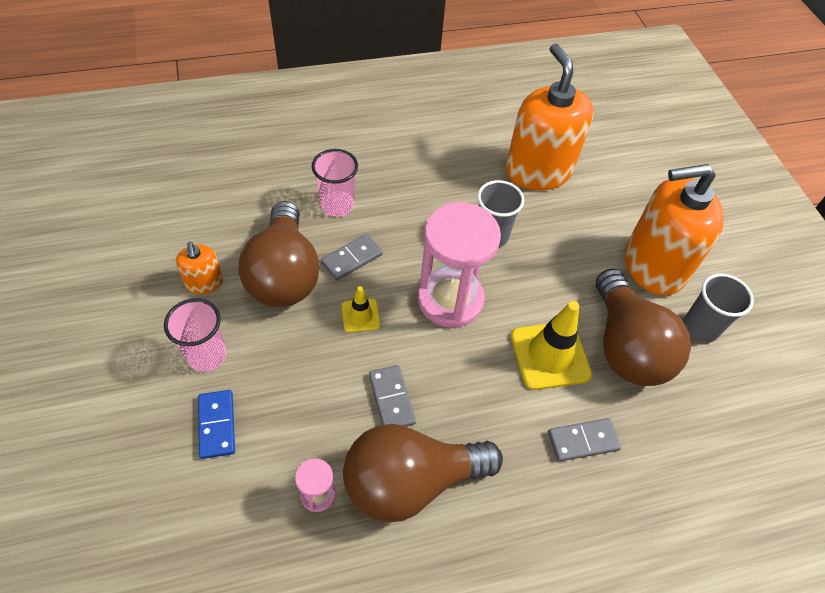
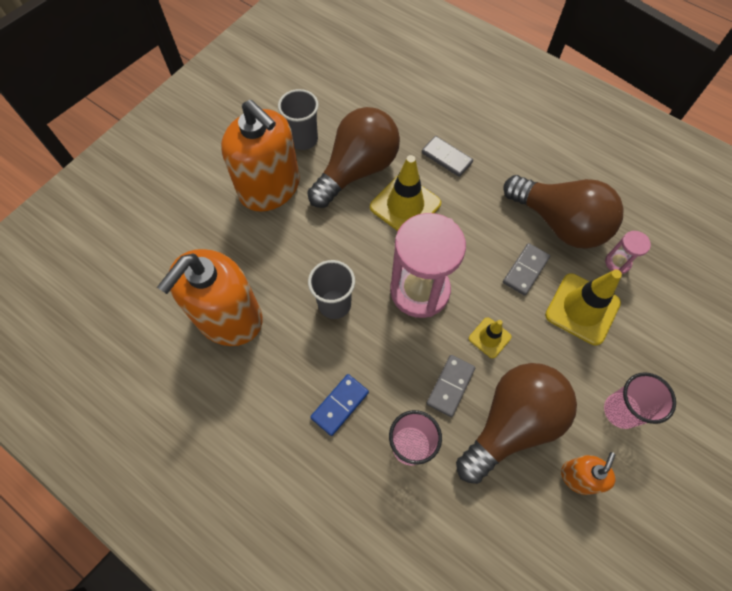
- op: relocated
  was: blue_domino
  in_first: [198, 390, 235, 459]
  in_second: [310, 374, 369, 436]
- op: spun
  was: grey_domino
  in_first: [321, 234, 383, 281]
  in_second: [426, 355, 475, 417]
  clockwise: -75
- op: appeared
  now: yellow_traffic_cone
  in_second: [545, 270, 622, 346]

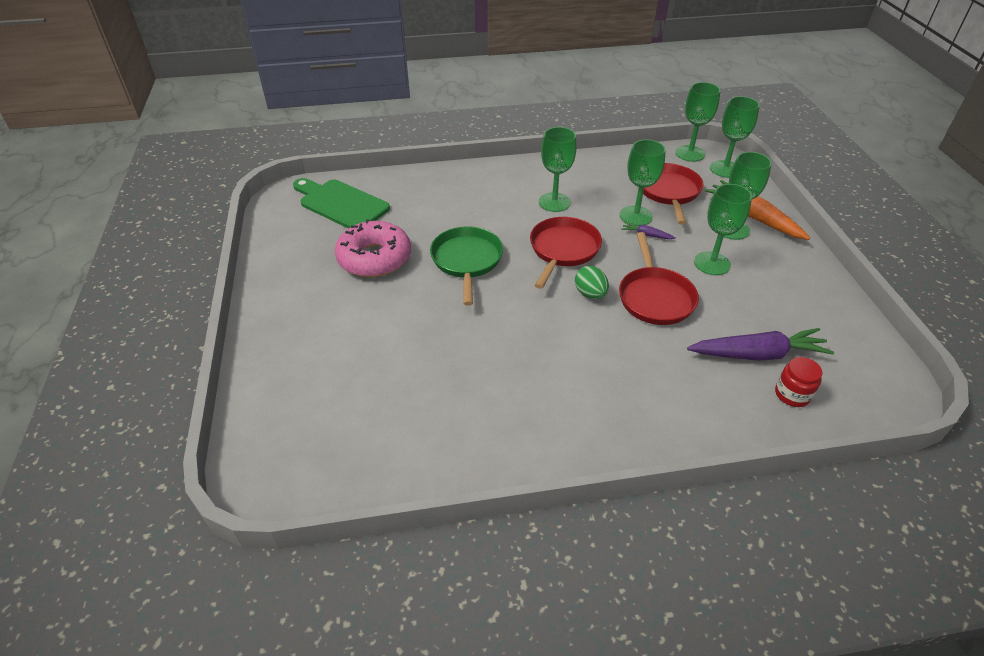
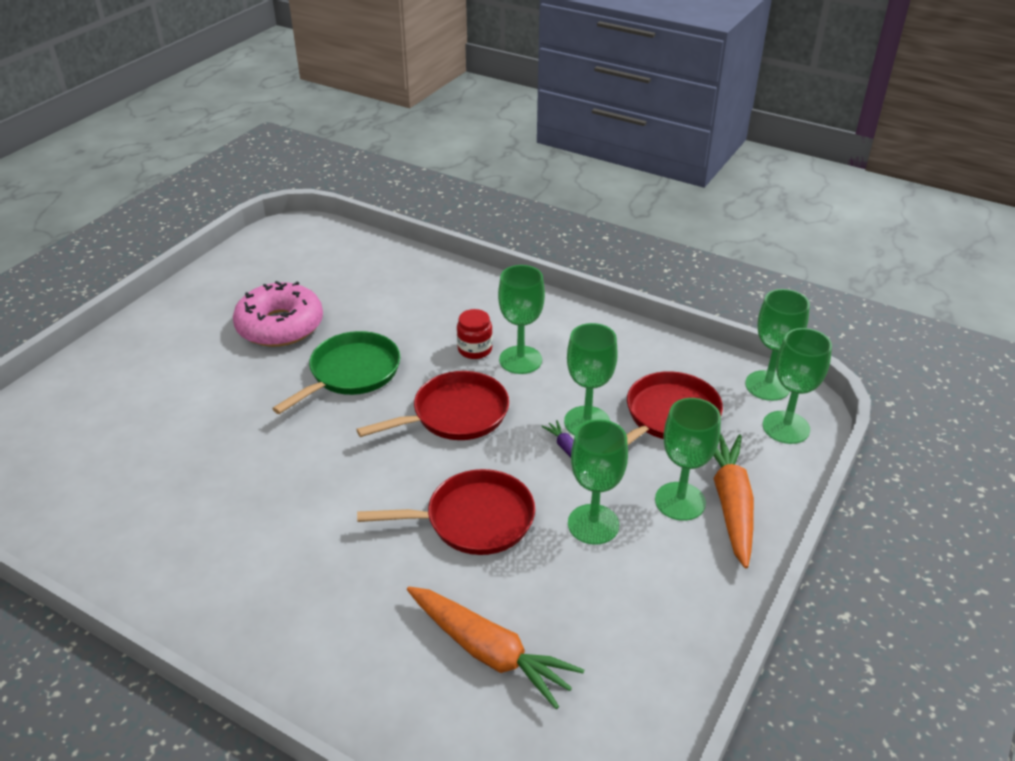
- op: spun
  was: red_pan
  in_first: [619, 232, 699, 325]
  in_second: [357, 469, 535, 555]
  clockwise: -135
- op: colour
  was: purple_carrot
  now: orange_carrot
  in_first: [687, 328, 834, 361]
  in_second: [407, 587, 584, 709]
- op: relocated
  was: red_jar
  in_first: [775, 357, 822, 407]
  in_second: [457, 309, 493, 359]
- op: missing
  was: green_cutting_board
  in_first: [293, 178, 390, 229]
- op: missing
  was: green_egg
  in_first: [575, 266, 609, 299]

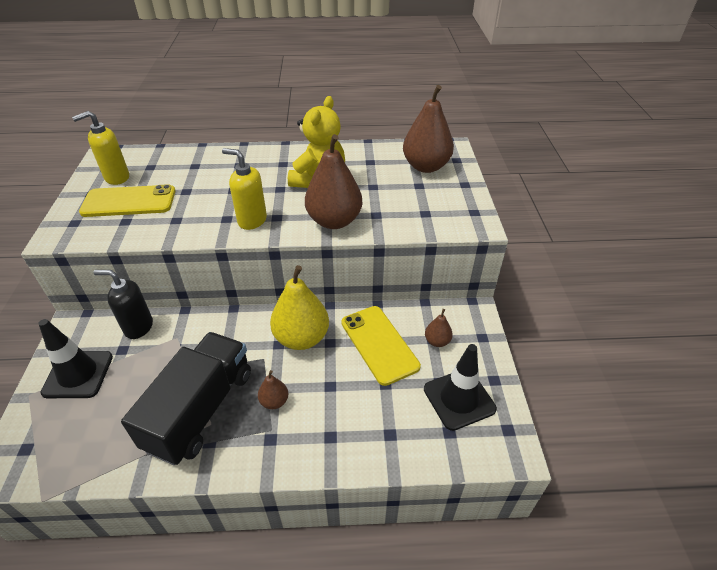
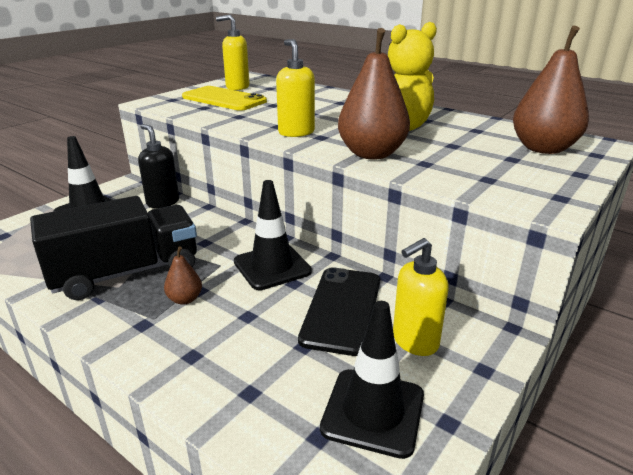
- op: exchanged
  was: yellow_pear
  now: black_traffic_cone
  in_first: [270, 265, 329, 350]
  in_second: [234, 180, 312, 290]
- op: colour
  was: yellow_phone
  now: black_phone
  in_first: [341, 306, 421, 386]
  in_second: [298, 267, 380, 356]
- op: exchanged
  was: brown_pear
  now: yellow_soap_dispenser
  in_first: [425, 309, 453, 347]
  in_second: [393, 238, 449, 356]

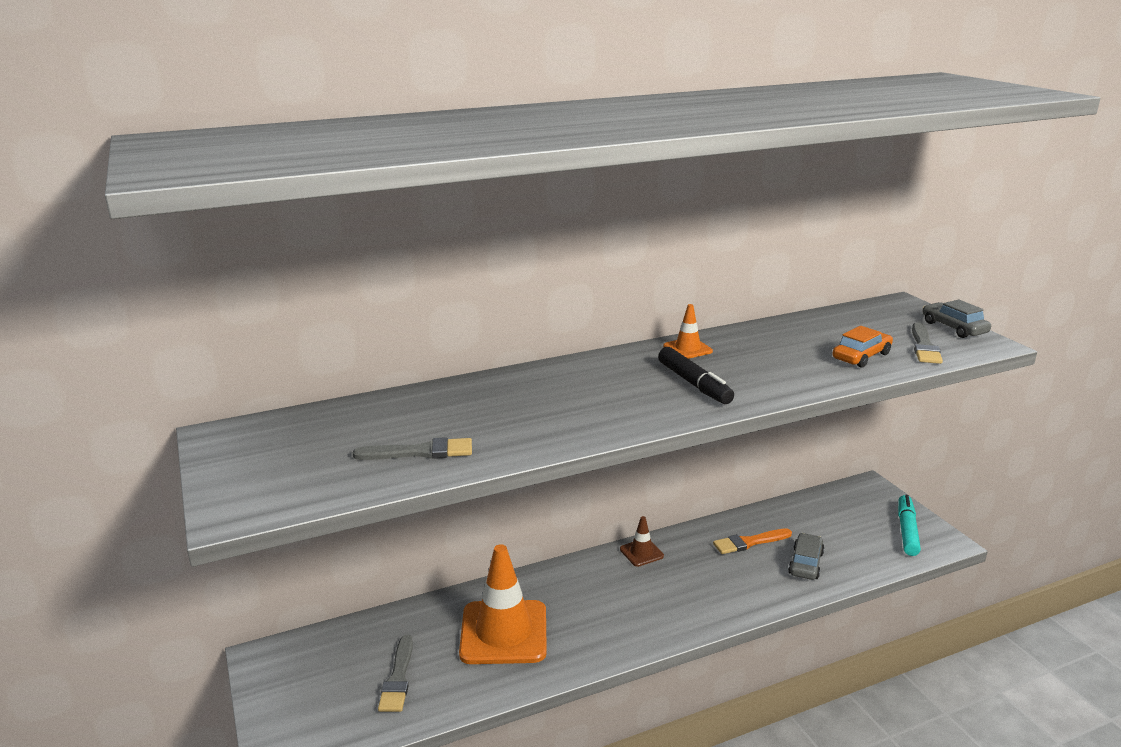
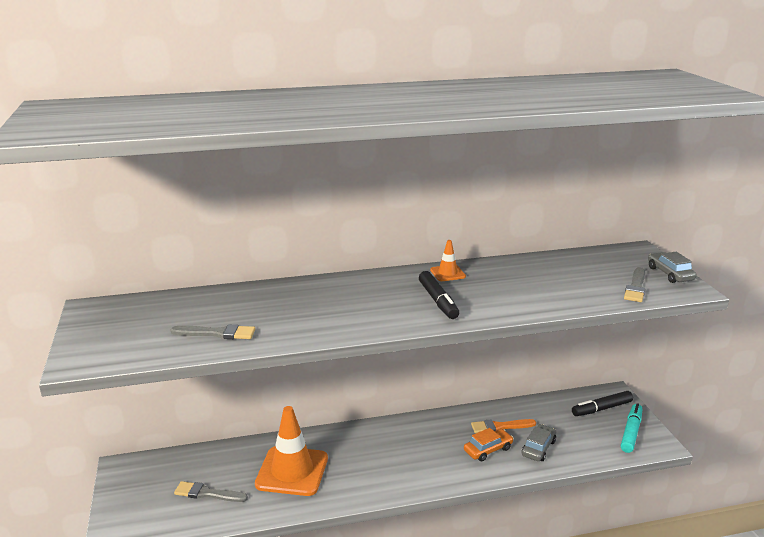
- op: spun
  was: grey_brush
  in_first: [378, 635, 413, 712]
  in_second: [174, 481, 248, 502]
  clockwise: 90
- op: relocated
  was: orange_car
  in_first: [832, 326, 893, 368]
  in_second: [464, 428, 514, 461]
- op: appeared
  now: black_marker
  in_second: [572, 391, 633, 416]
- op: missing
  was: brown_traffic_cone
  in_first: [620, 516, 664, 567]

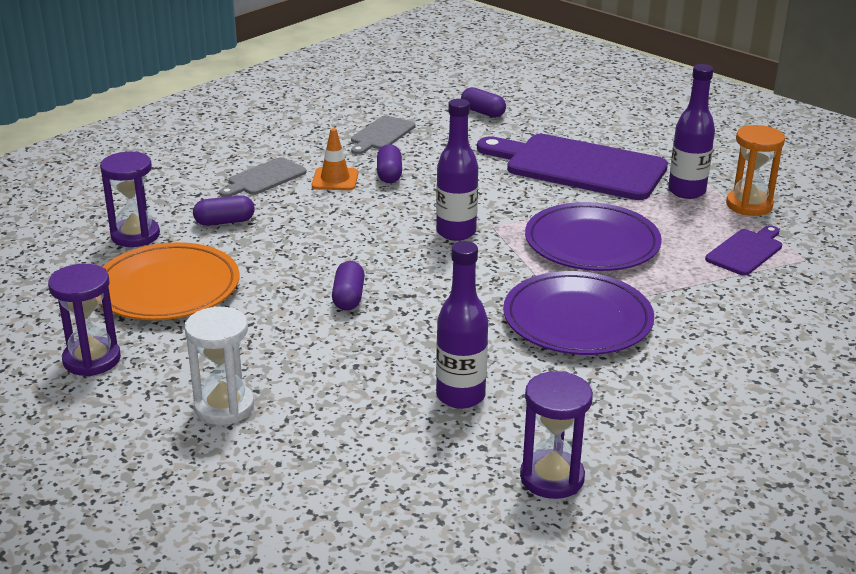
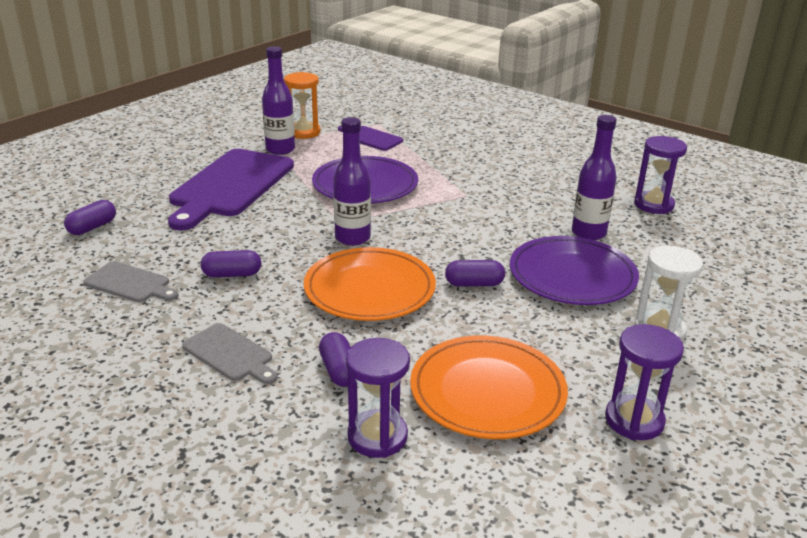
- op: appeared
  now: orange_plate
  in_second: [304, 247, 436, 321]
- op: relocated
  was: purple_plate
  in_first: [503, 271, 654, 355]
  in_second: [510, 236, 639, 305]
- op: missing
  was: orange_traffic_cone
  in_first: [312, 128, 358, 190]

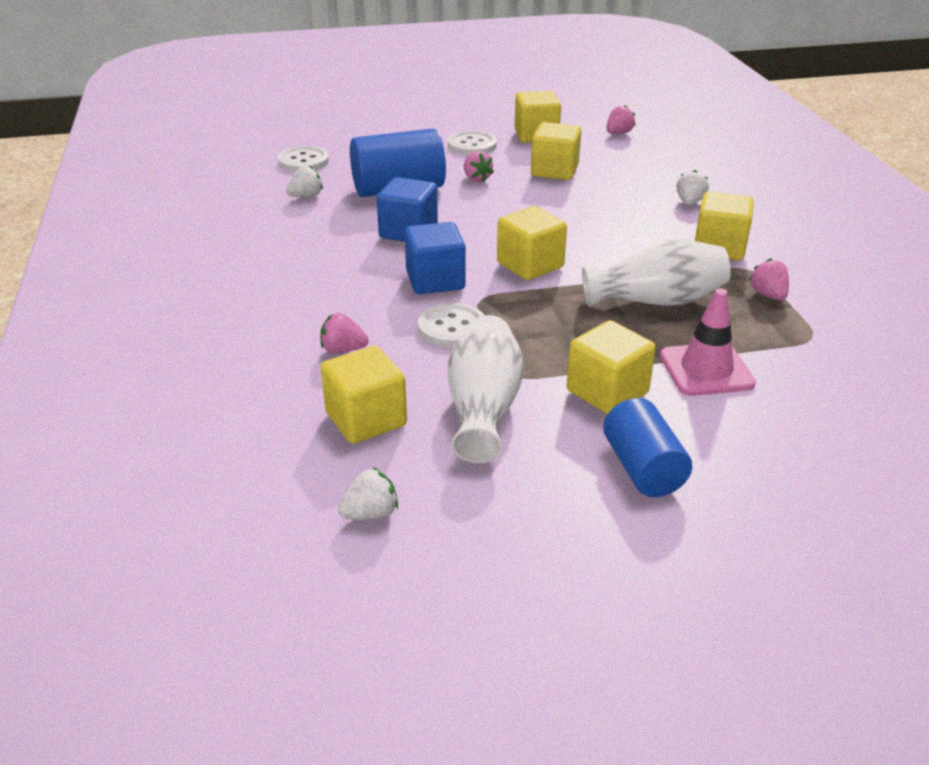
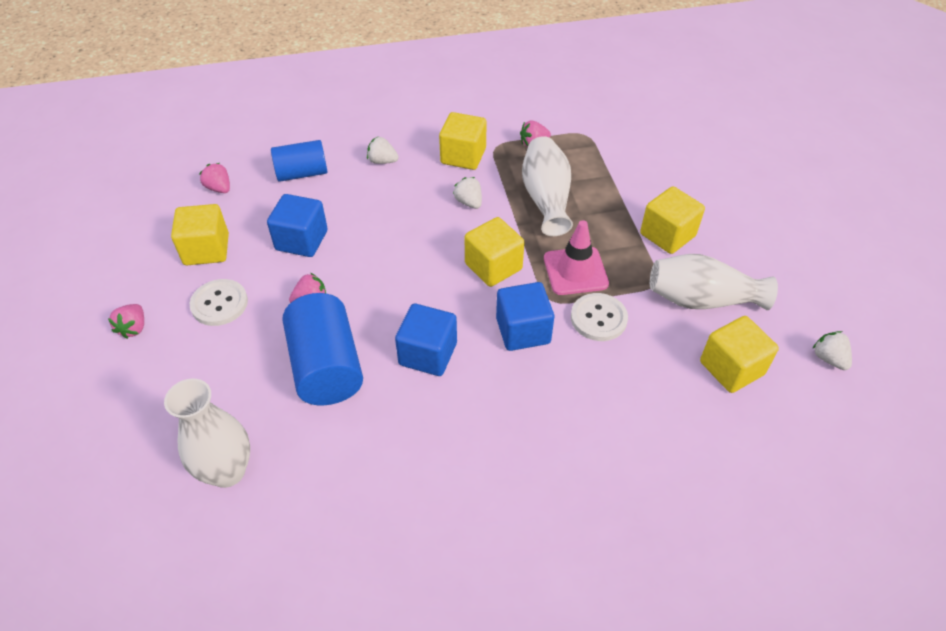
- op: relocated
  was: pink_strawberry
  in_first: [320, 313, 369, 354]
  in_second: [108, 304, 144, 339]
- op: exchanged
  was: white_button
  now: white_vase
  in_first: [278, 146, 329, 172]
  in_second: [164, 379, 250, 488]
- op: colour
  was: yellow_cube
  now: blue_cube
  in_first: [531, 122, 581, 180]
  in_second: [267, 194, 328, 257]
- op: relocated
  was: blue_cylinder
  in_first: [603, 398, 692, 497]
  in_second: [271, 140, 327, 182]
- op: relocated
  was: white_strawberry
  in_first: [286, 165, 323, 197]
  in_second: [453, 177, 482, 209]
- op: relocated
  was: pink_traffic_cone
  in_first: [660, 288, 756, 396]
  in_second: [544, 220, 609, 295]

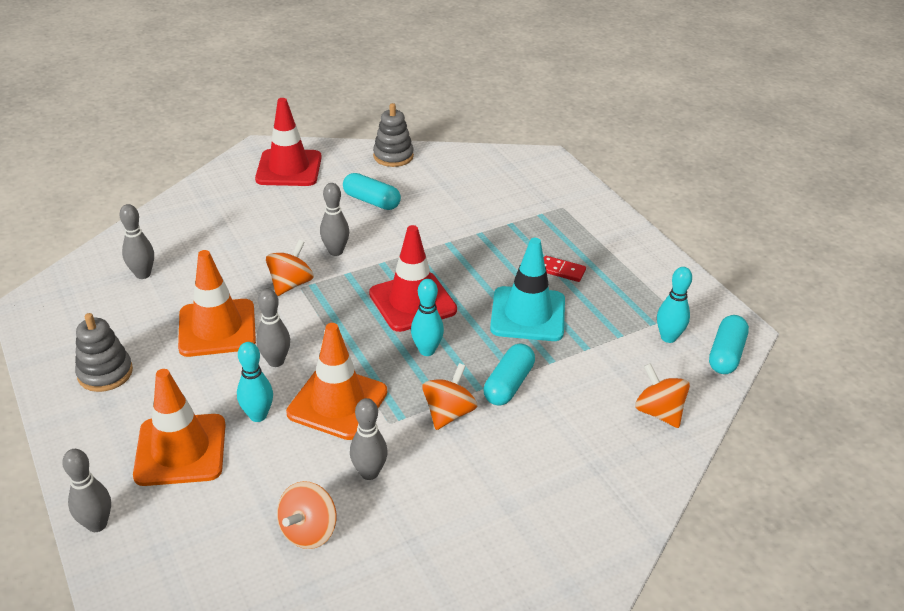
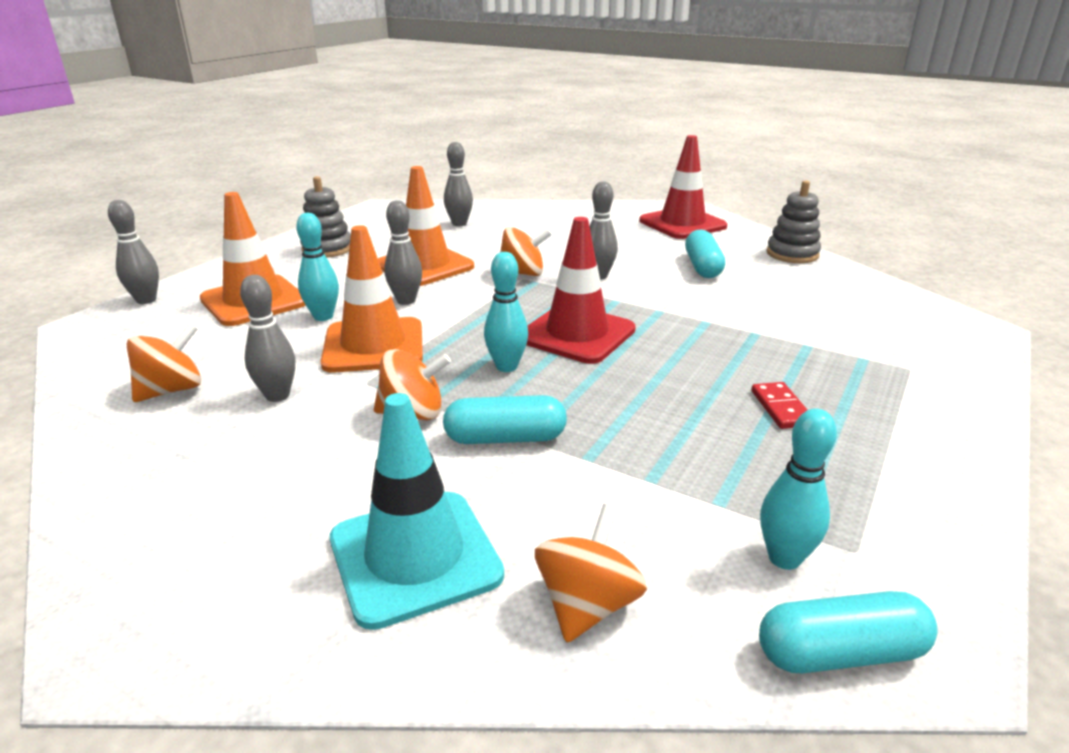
- op: spun
  was: orange_spinning_top
  in_first: [277, 481, 336, 549]
  in_second: [127, 324, 201, 402]
  clockwise: 135
- op: relocated
  was: turquoise_traffic_cone
  in_first: [490, 238, 565, 341]
  in_second: [330, 393, 504, 630]

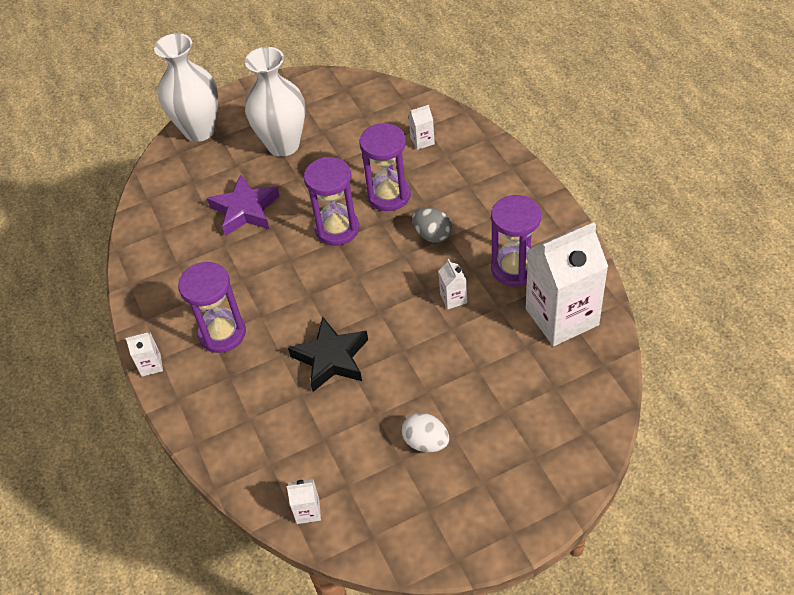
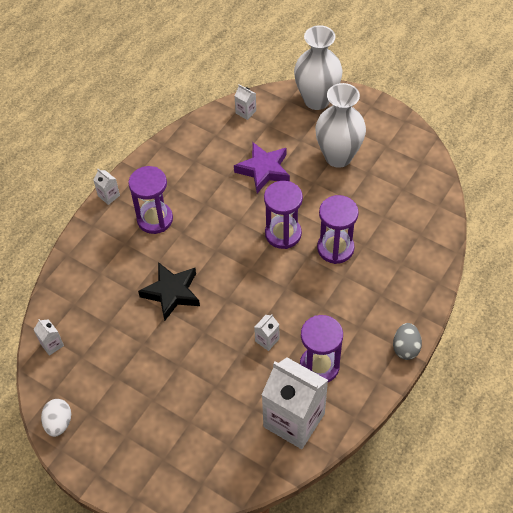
- op: relocated
  was: white_egg
  in_first: [402, 412, 449, 452]
  in_second: [41, 399, 71, 437]
- op: relocated
  was: white_carton
  in_first: [408, 105, 435, 150]
  in_second: [234, 85, 256, 120]
- op: relocated
  was: grey_egg
  in_first: [412, 207, 452, 243]
  in_second: [393, 323, 422, 360]

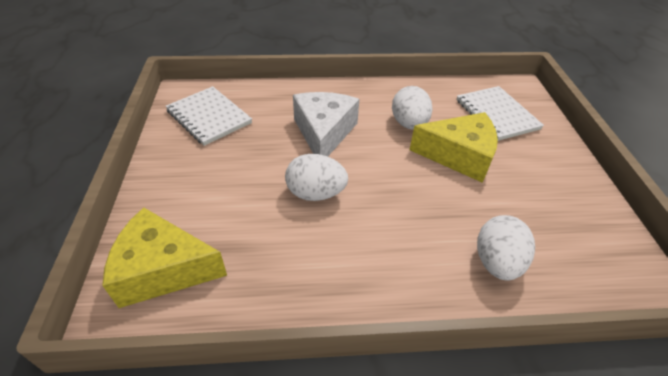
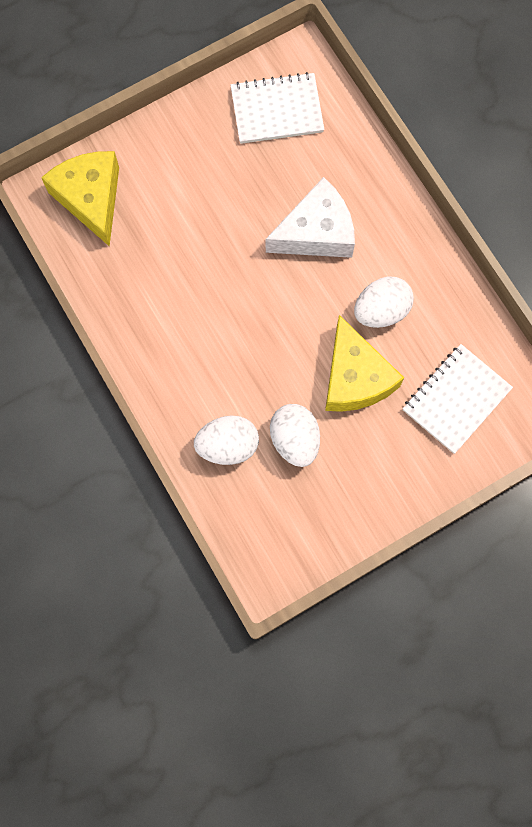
- op: spun
  was: white_notebook
  in_first: [166, 86, 252, 146]
  in_second: [231, 72, 324, 144]
  clockwise: 60
- op: relocated
  was: white_egg
  in_first: [285, 154, 348, 201]
  in_second: [270, 404, 320, 467]

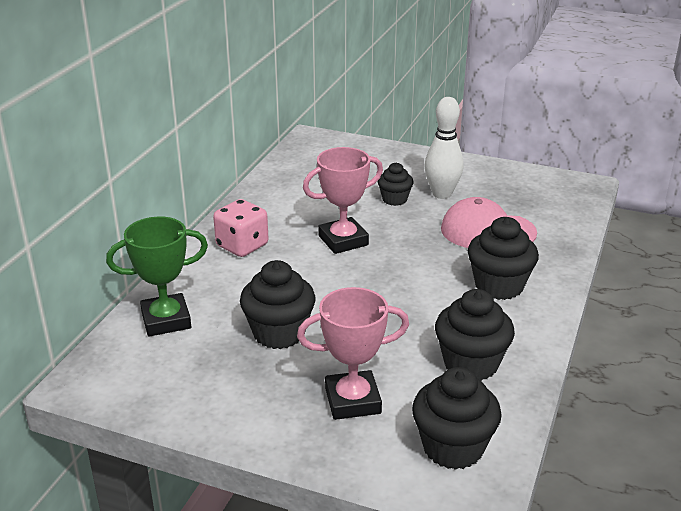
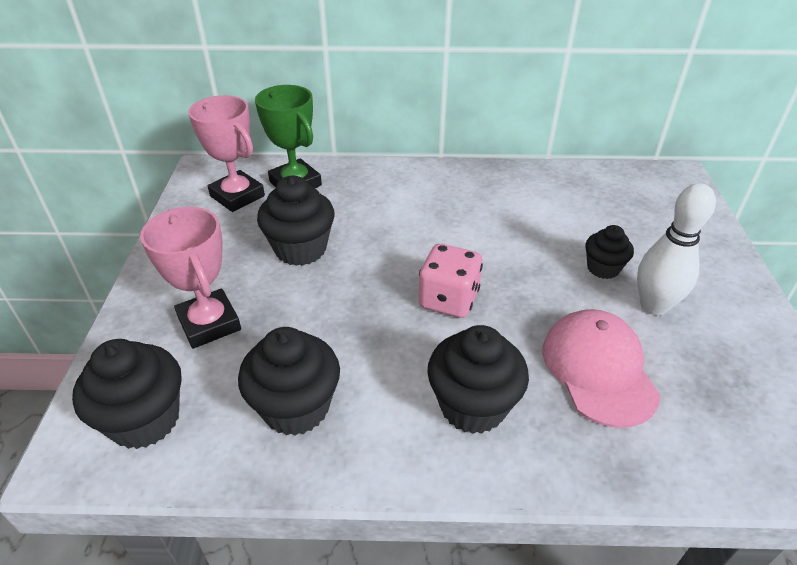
- op: relocated
  was: pink_trophy
  in_first: [303, 147, 383, 254]
  in_second: [188, 95, 265, 212]
- op: relocated
  was: pink_dice
  in_first: [213, 199, 268, 257]
  in_second: [419, 244, 483, 318]

